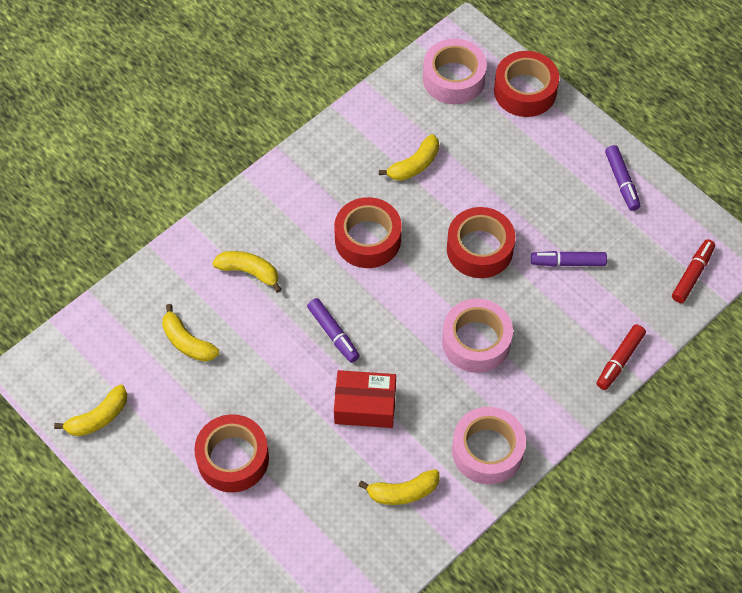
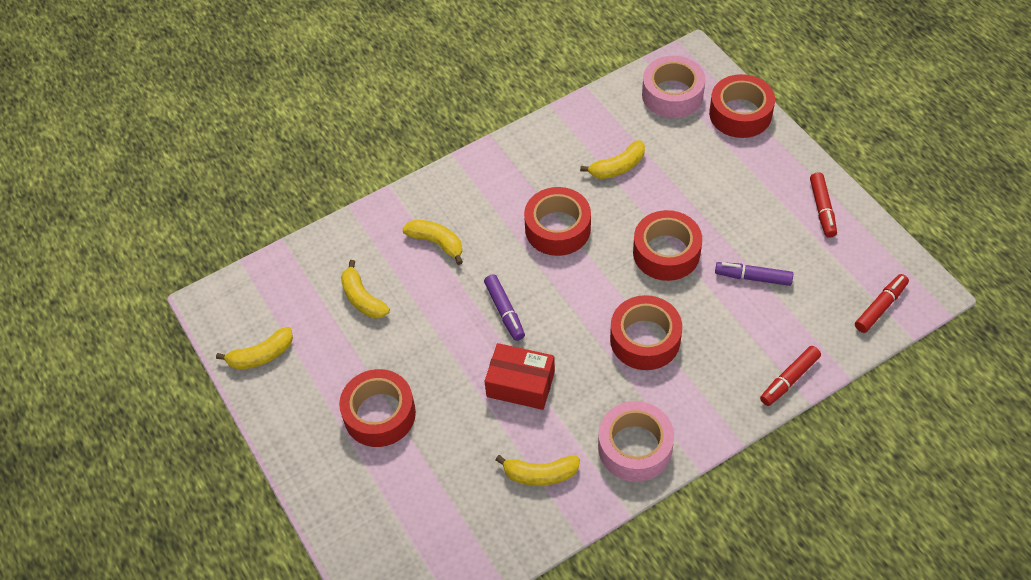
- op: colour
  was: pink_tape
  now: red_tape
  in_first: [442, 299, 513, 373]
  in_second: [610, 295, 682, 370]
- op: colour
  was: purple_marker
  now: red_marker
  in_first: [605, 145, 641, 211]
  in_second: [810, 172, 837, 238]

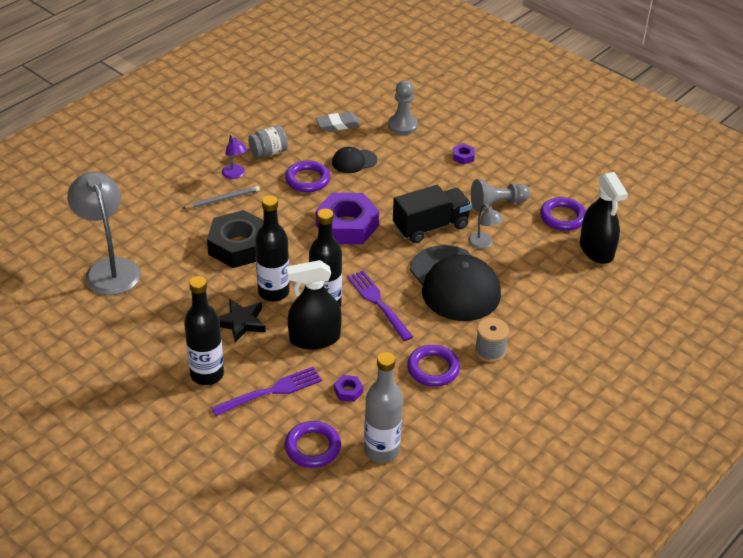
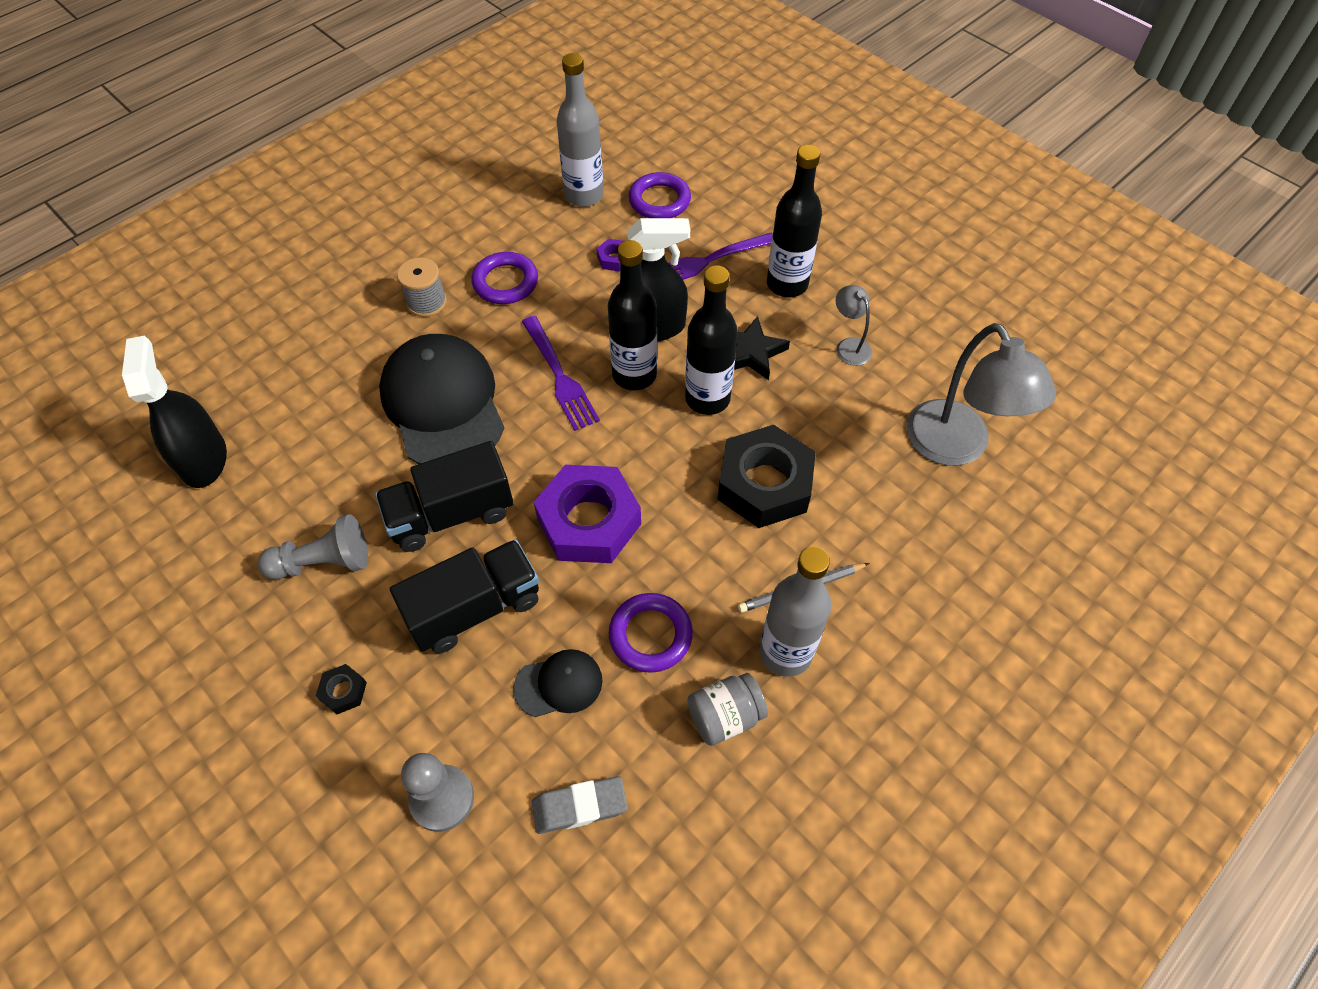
- op: colour
  was: purple_nut
  now: black_nut
  in_first: [453, 144, 475, 165]
  in_second: [316, 664, 367, 714]
- op: appeared
  now: black_truck
  in_second: [390, 539, 539, 654]
- op: exchanged
  was: purple_lamp
  now: grey_bottle
  in_first: [222, 135, 247, 179]
  in_second: [760, 546, 831, 677]
- op: relocated
  was: grey_lamp
  in_first: [468, 204, 503, 249]
  in_second: [836, 285, 872, 366]
- op: missing
  was: purple_ring
  in_first: [540, 197, 586, 231]

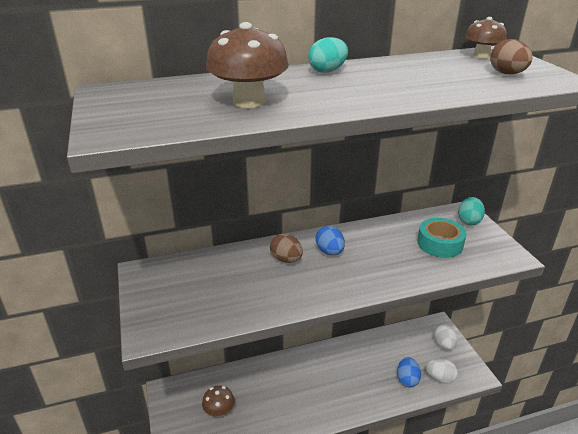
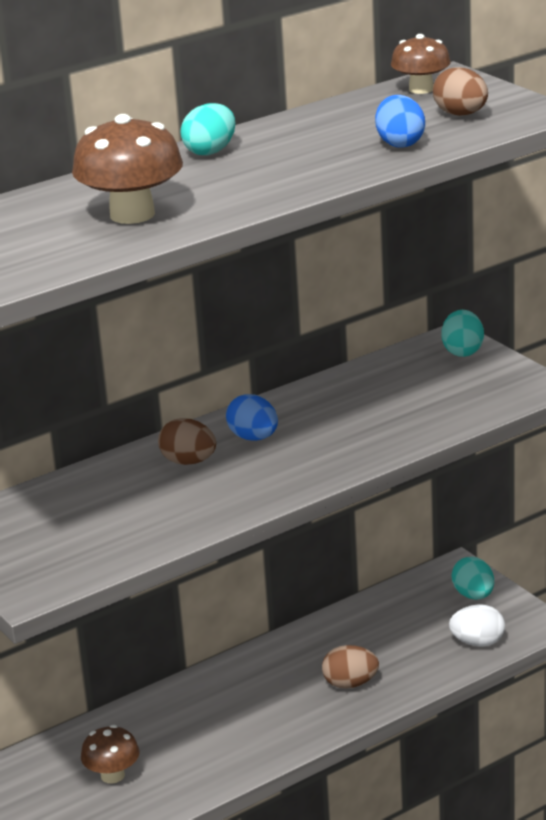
- op: appeared
  now: brown_egg
  in_second: [322, 645, 379, 689]
- op: relocated
  was: blue_egg
  in_first: [397, 357, 421, 387]
  in_second: [375, 95, 425, 147]
- op: colour
  was: white_egg
  now: turquoise_egg
  in_first: [434, 324, 458, 350]
  in_second: [451, 557, 494, 600]
- op: missing
  was: turquoise_tape
  in_first: [417, 218, 467, 258]

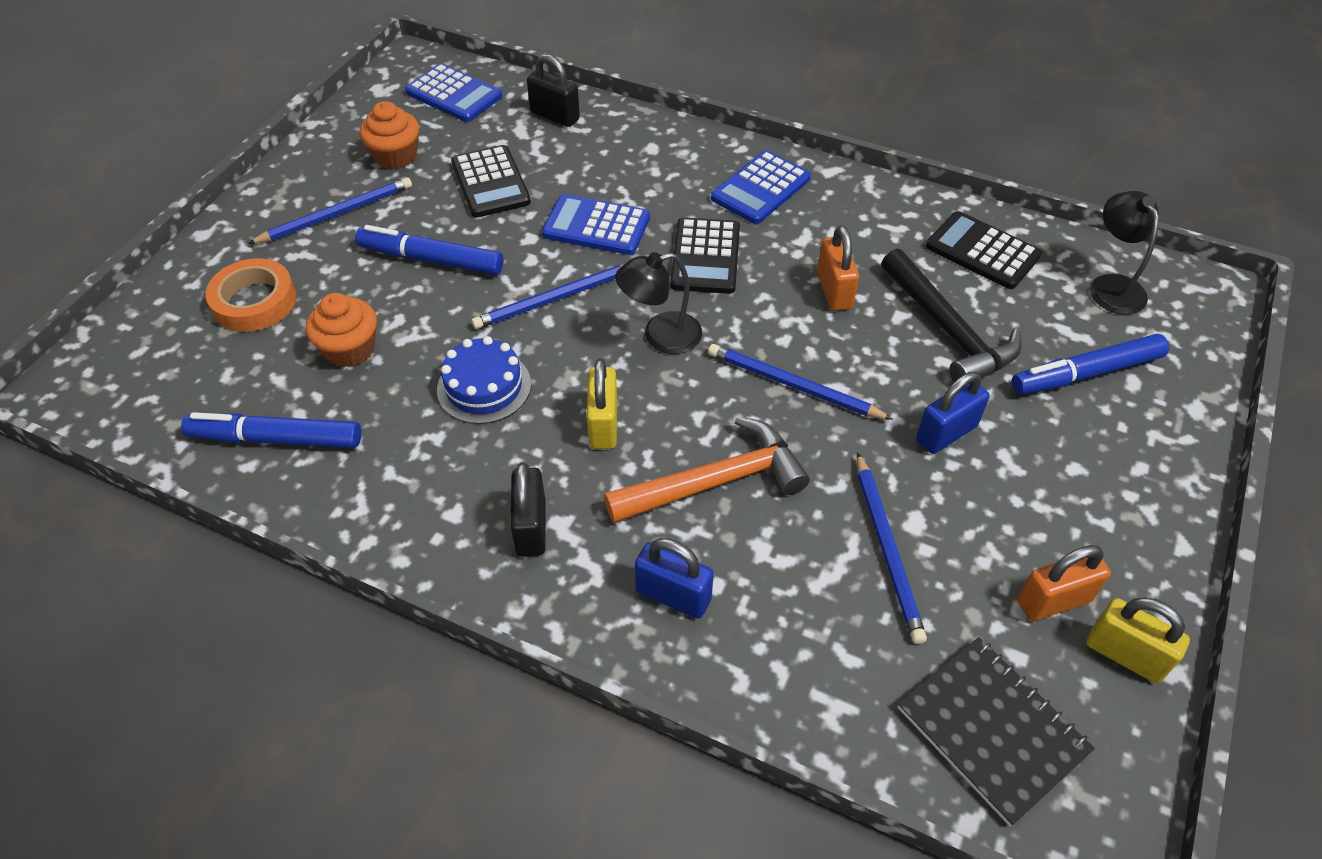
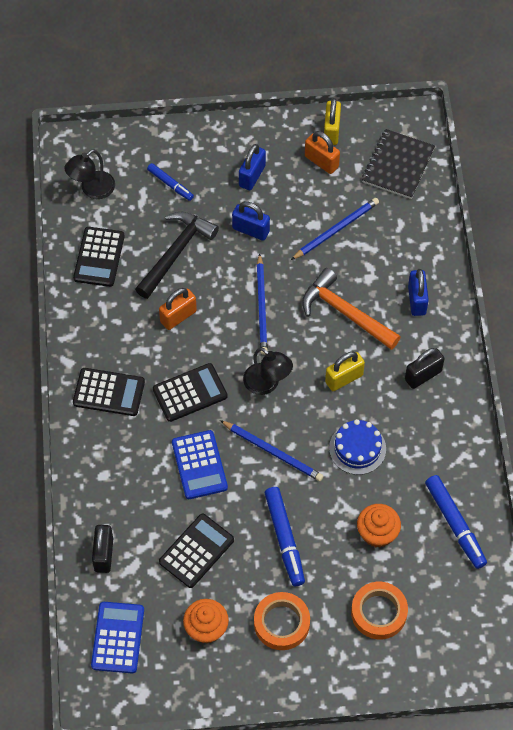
- op: colour
  was: blue_calculator
  now: black_calculator
  in_first: [711, 150, 811, 224]
  in_second: [73, 368, 145, 416]
- op: size
  was: blue_marker
  in_first: [1012, 334, 1169, 395]
  in_second: [147, 163, 194, 201]
  ratio: 0.6
- op: appeared
  now: blue_padlock
  in_second: [239, 144, 266, 190]
- op: exchanged
  was: blue_pencil
  now: orange_tape
  in_first: [248, 177, 412, 244]
  in_second: [254, 592, 310, 650]

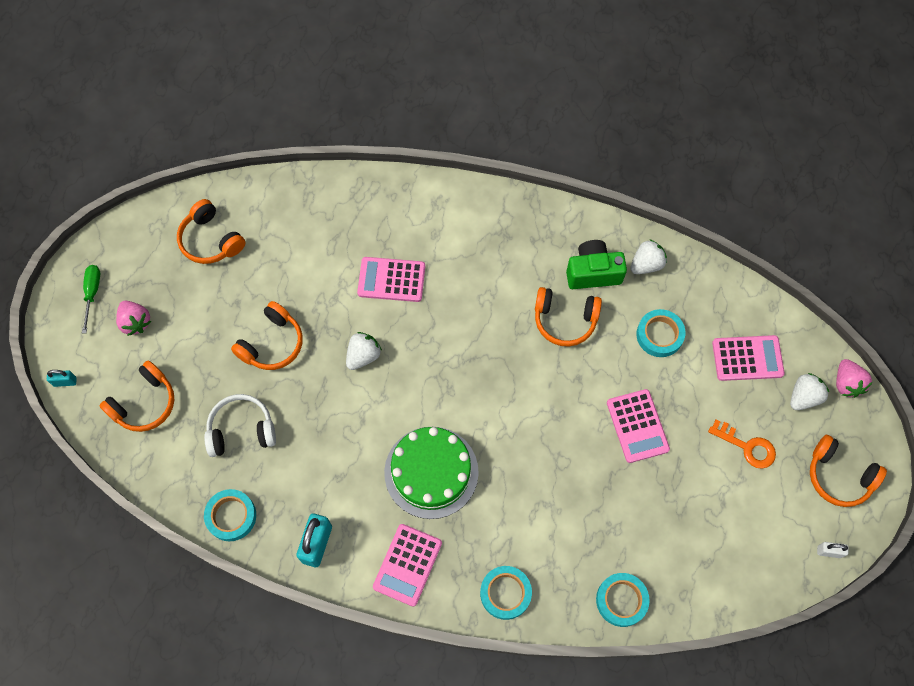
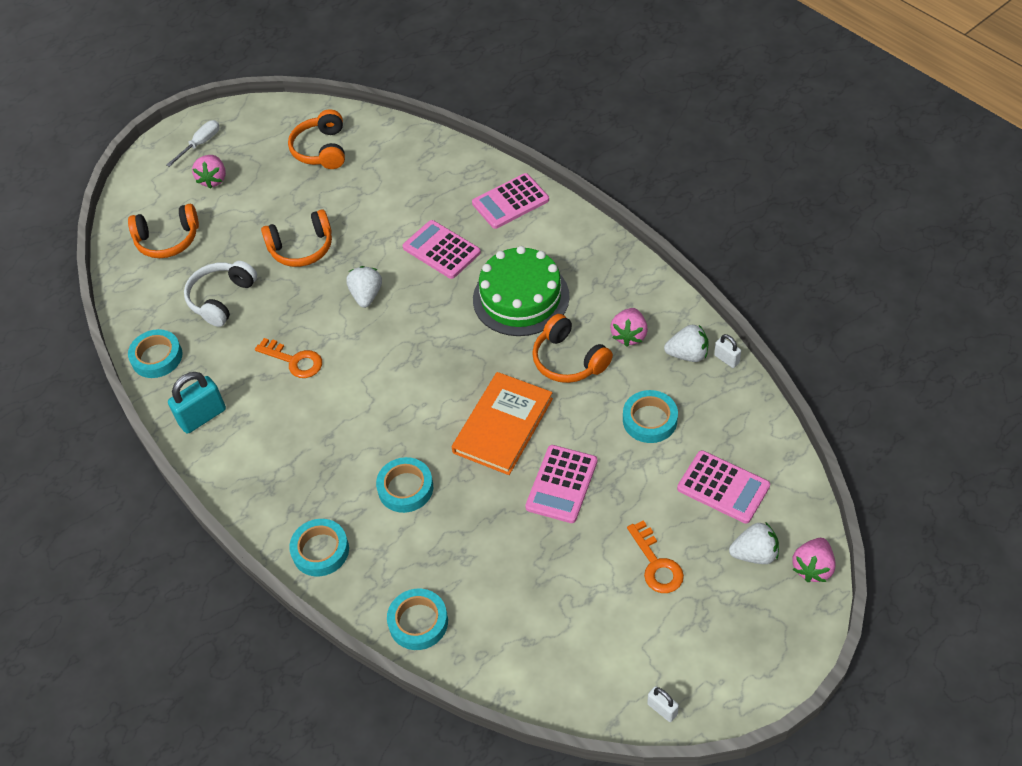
- op: colour
  was: green_screwdriver
  now: white_screwdriver
  in_first: [82, 265, 100, 333]
  in_second: [166, 120, 220, 167]
- op: spun
  was: white_headphones
  in_first: [204, 394, 276, 457]
  in_second: [184, 261, 257, 327]
  clockwise: -90
- op: appeared
  now: orange_key
  in_second: [255, 338, 322, 378]
- op: spun
  was: white_strawberry
  in_first: [346, 332, 382, 370]
  in_second: [346, 266, 382, 308]
  clockwise: -75
- op: appeared
  now: turquoise_tape
  in_second: [376, 457, 433, 513]
- op: appeared
  now: orange_book
  in_second: [452, 372, 553, 475]
- op: relocated
  was: pink_calculator
  in_first: [373, 524, 442, 607]
  in_second: [472, 173, 549, 229]
- op: relocated
  was: green_cake
  in_first: [384, 427, 479, 519]
  in_second: [473, 246, 570, 336]
- op: exchanged
  was: green_camera
  now: pink_strawberry
  in_first: [566, 240, 627, 289]
  in_second: [610, 308, 648, 347]
- op: appeared
  now: white_padlock
  in_second: [714, 334, 741, 368]
- op: missing
  was: turquoise_padlock
  in_first: [47, 370, 77, 387]
- op: missing
  was: orange_headphones
  in_first: [810, 435, 887, 507]

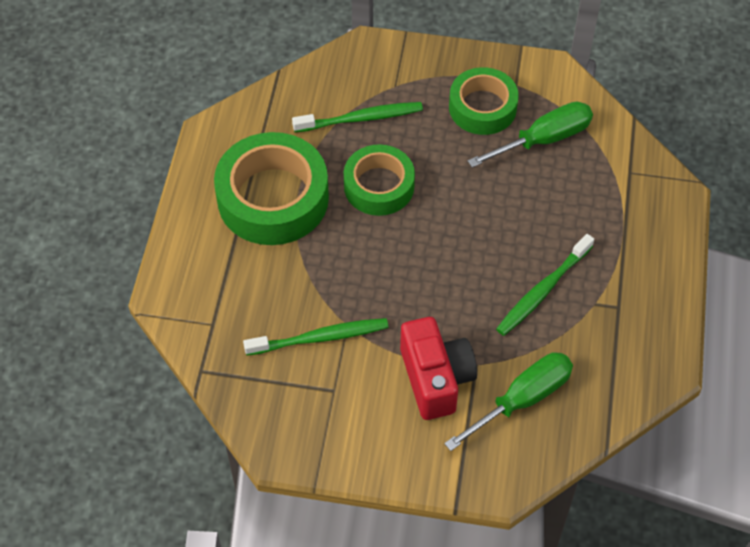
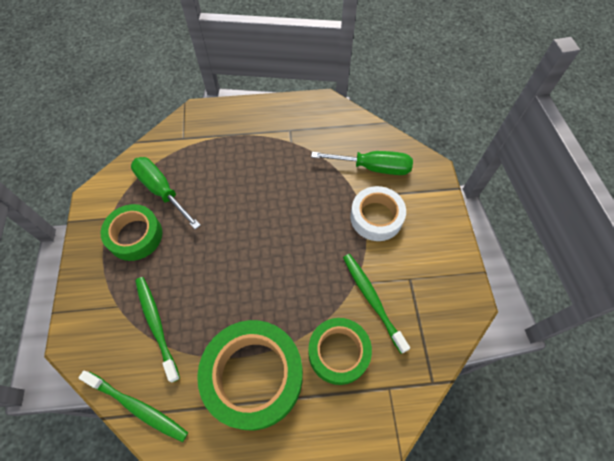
- op: relocated
  was: green_toothbrush
  in_first: [496, 234, 594, 336]
  in_second: [79, 371, 188, 442]
- op: relocated
  was: green_tape
  in_first: [344, 144, 415, 216]
  in_second: [308, 318, 372, 385]
- op: spun
  was: green_screwdriver
  in_first: [444, 352, 573, 451]
  in_second: [311, 151, 413, 175]
  clockwise: 150
- op: exchanged
  was: red_camera
  now: white_tape
  in_first: [400, 317, 477, 420]
  in_second: [350, 186, 406, 241]

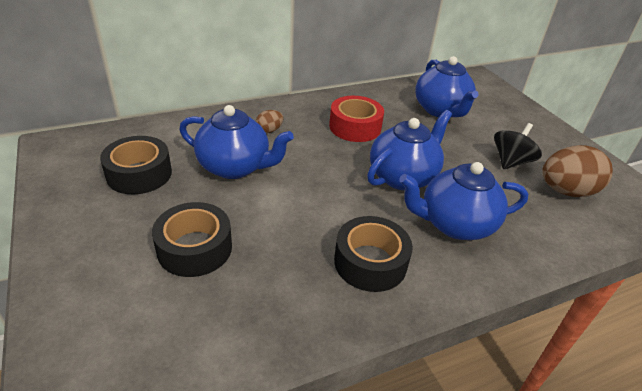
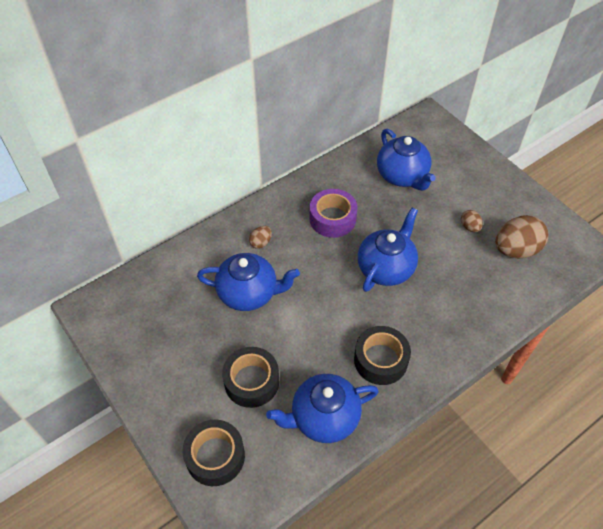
- op: relocated
  was: black_tape
  in_first: [100, 136, 172, 194]
  in_second: [182, 420, 245, 486]
- op: relocated
  was: blue_teapot
  in_first: [399, 162, 528, 240]
  in_second: [266, 374, 379, 443]
- op: colour
  was: red_tape
  now: purple_tape
  in_first: [329, 96, 384, 142]
  in_second: [310, 189, 357, 238]
- op: exchanged
  was: black_spinning_top
  now: brown_egg
  in_first: [494, 123, 542, 169]
  in_second: [461, 210, 483, 232]

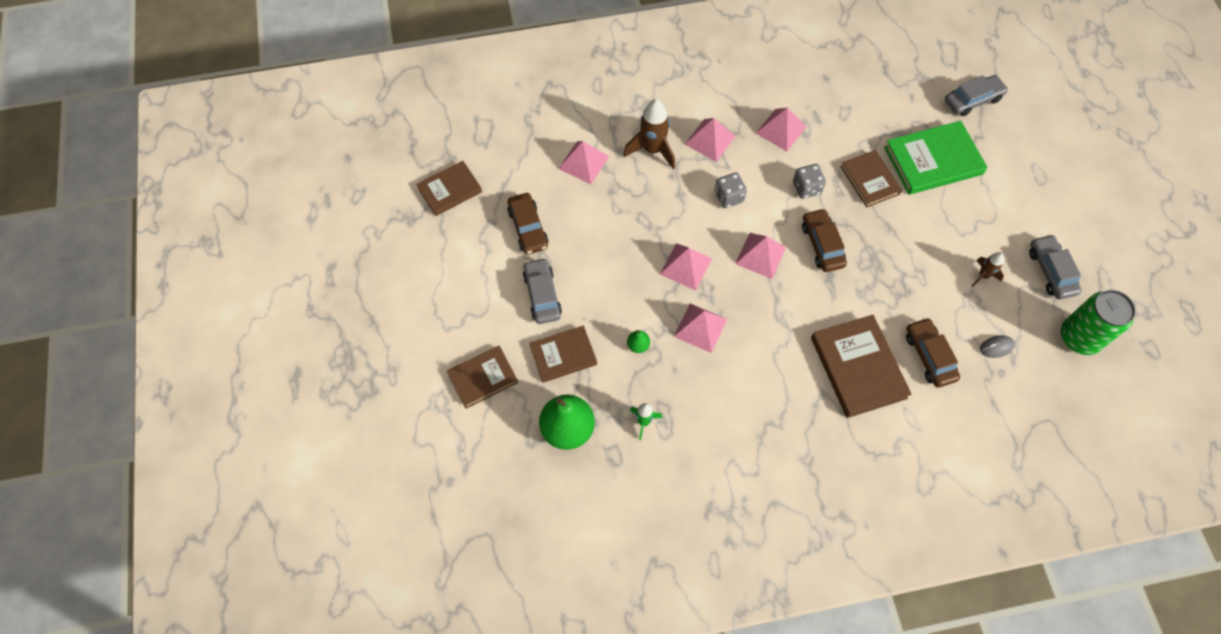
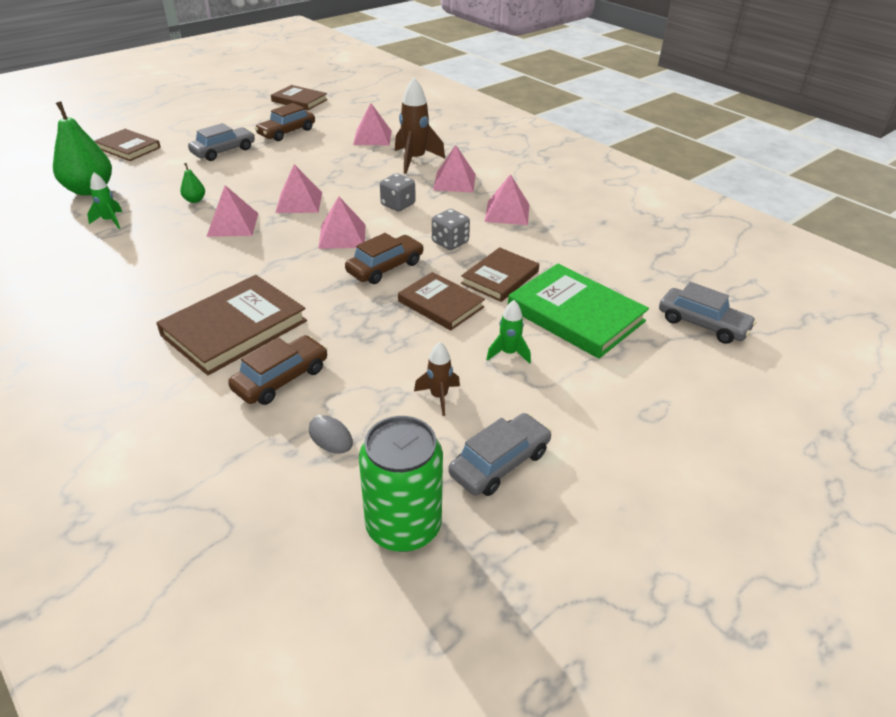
- op: relocated
  was: brown_book
  in_first: [529, 325, 597, 383]
  in_second: [398, 272, 485, 331]
- op: appeared
  now: green_rocket
  in_second: [486, 300, 531, 364]

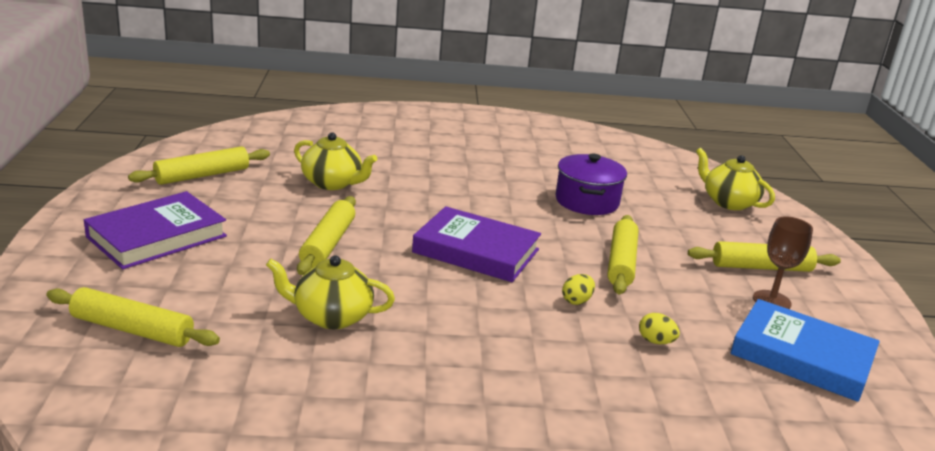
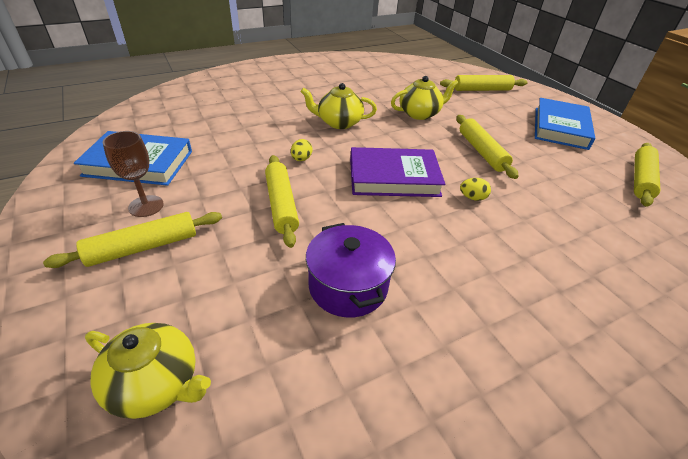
- op: relocated
  was: yellow_teapot
  in_first: [294, 132, 377, 190]
  in_second: [301, 83, 377, 129]
- op: relocated
  was: yellow_egg
  in_first: [639, 313, 680, 344]
  in_second: [460, 178, 491, 201]
- op: colour
  was: purple_book
  now: blue_book
  in_first: [84, 191, 227, 269]
  in_second: [535, 98, 595, 150]

